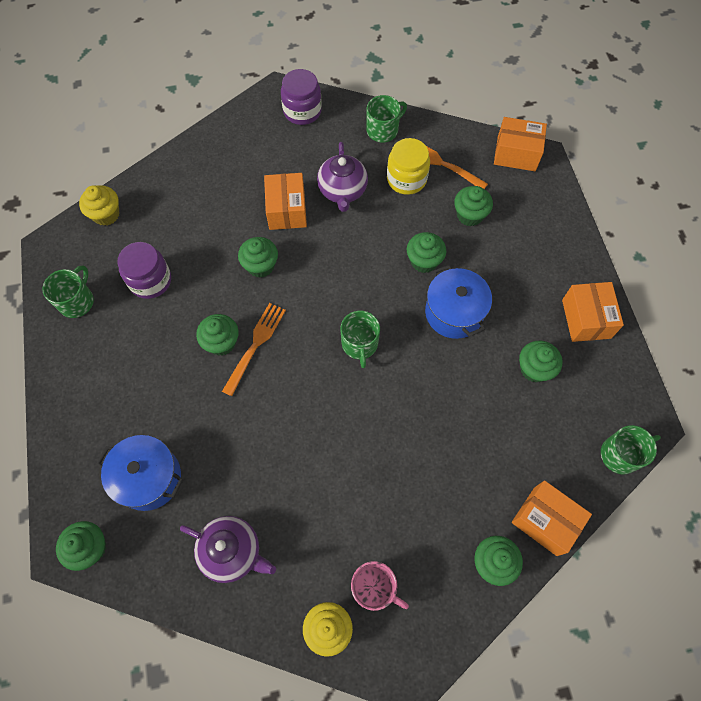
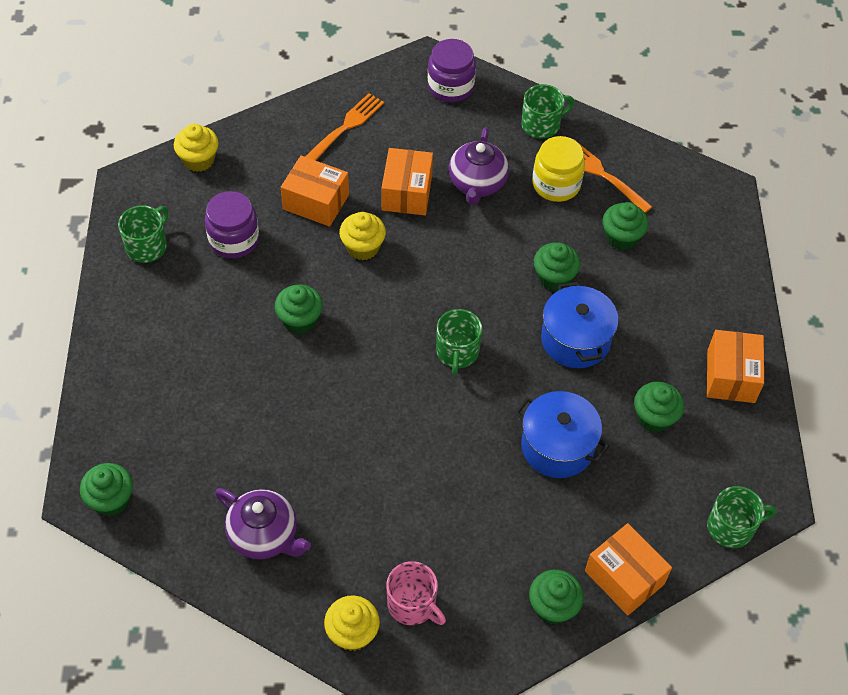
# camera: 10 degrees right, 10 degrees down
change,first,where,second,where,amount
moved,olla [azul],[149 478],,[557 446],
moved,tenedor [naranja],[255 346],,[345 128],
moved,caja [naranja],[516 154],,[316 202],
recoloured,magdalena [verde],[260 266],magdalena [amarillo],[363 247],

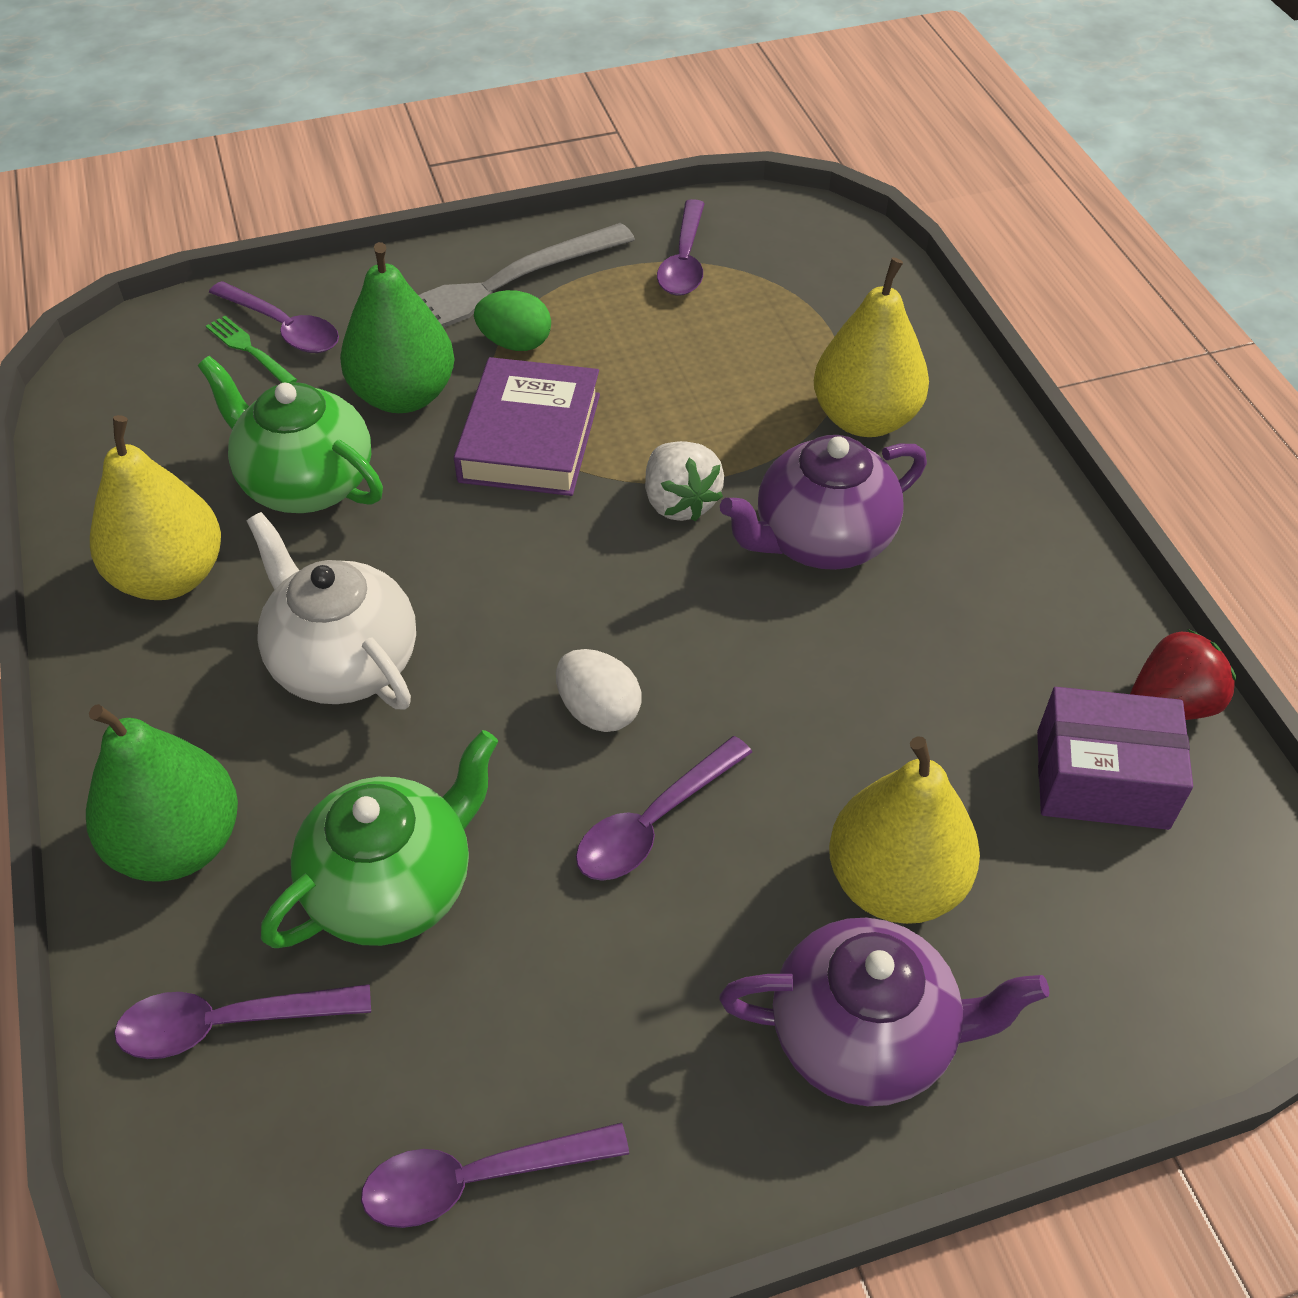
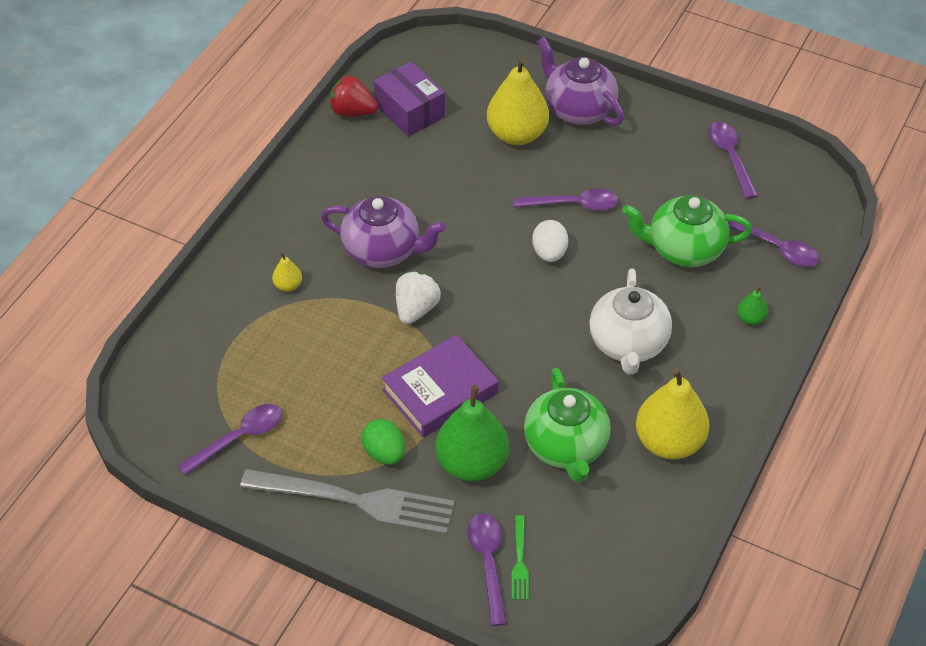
# camera: 135 degrees left, 0 degrees up
change,first,where,second,where,amount
turned,cuchara [morado],[477 1179],,[730 157],135 degrees counterclockwise
resized,pera [verde],[178 843],,[750 319],x0.44
resized,pera [amarillo],[865 419],,[288 285],x0.44

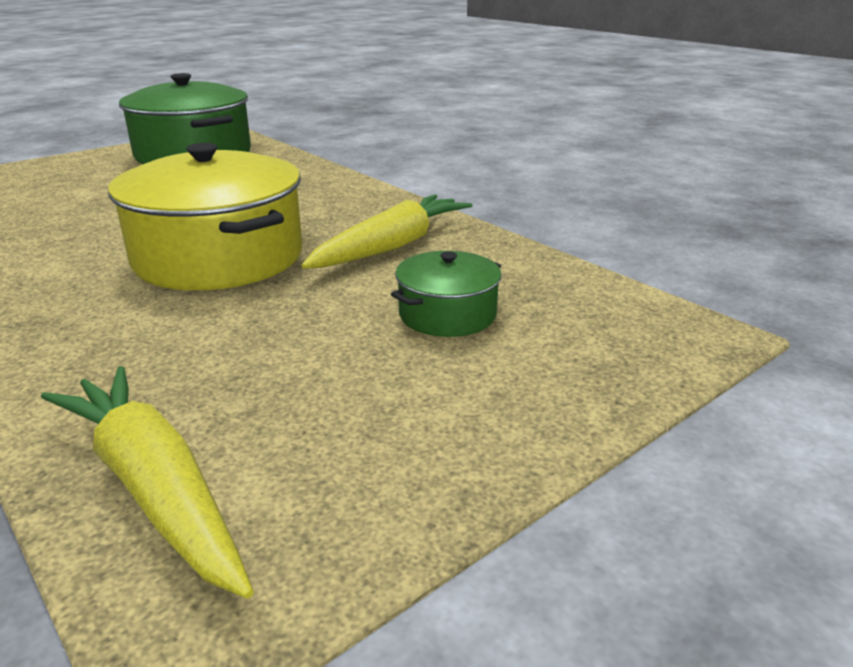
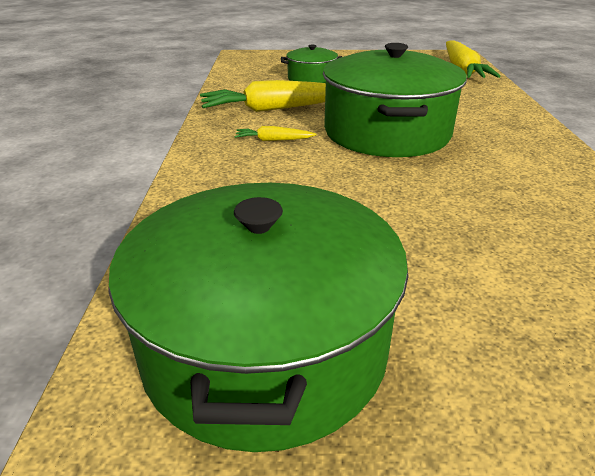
# camera: 140 degrees left, 5 degrees up
change,first,where,second,where,amount
added,,,zanahoria [amarillo],[273 140],
recoloured,olla [amarillo],[218 257],olla [verde],[387 132],

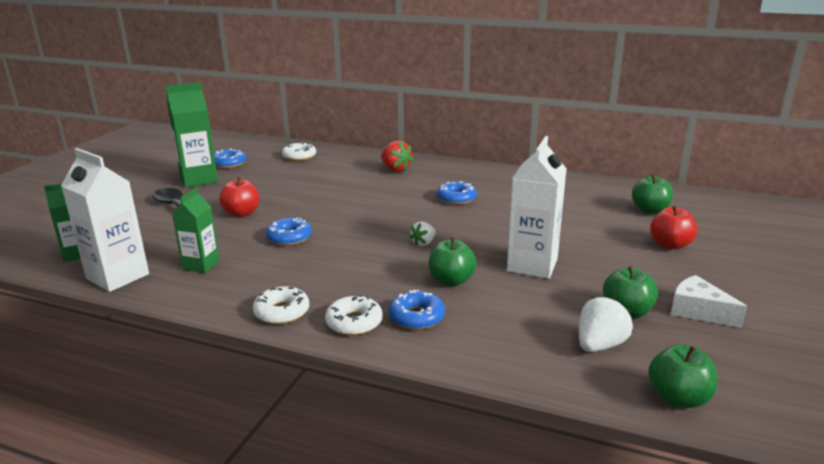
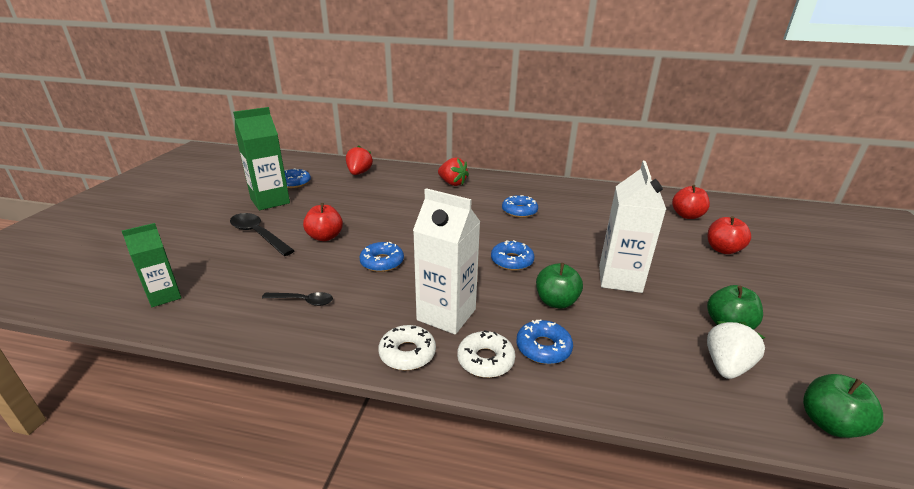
# camera: 10 degrees left, 5 degrees up
change,first,where,second,where,amount
removed,queso [blanco],[698 311],,,
moved,cartón de leche [blanco],[118 276],,[446 315],
replaced,cartón de leche [verde],[201 265],cuchara [negro],[303 301],
replaced,rosquilla [blanco],[299 156],fresa [rojo],[359 173],
replaced,fresa [blanco],[423 243],rosquilla [azul],[512 261],
recoloured,manzana [verde],[650 210],manzana [rojo],[687 215],

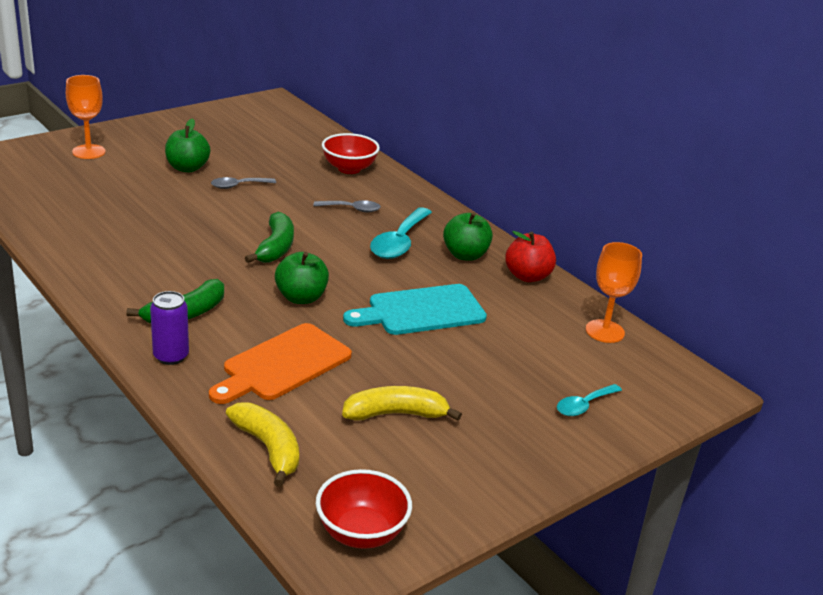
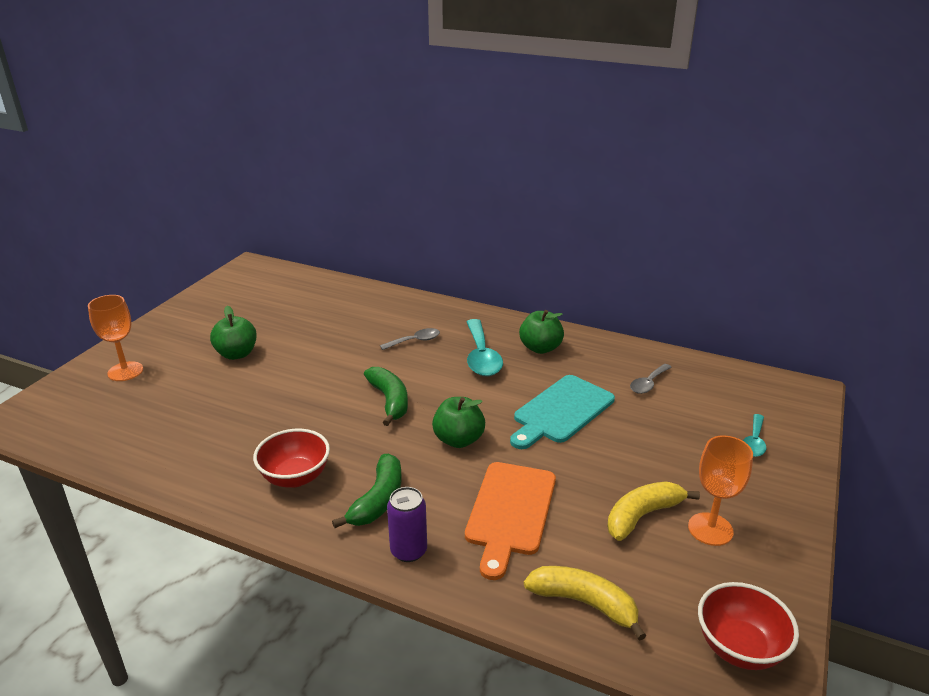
# camera: 25 degrees left, 0 degrees up
change,first,where,second,where,amount
removed,manzana [rojo],[527 276],,,
moved,cuchara [gris],[238 186],,[648 384],
moved,cuenco [rojo],[349 169],,[295 477],
moved,copa [naranja],[605 331],,[710 529],

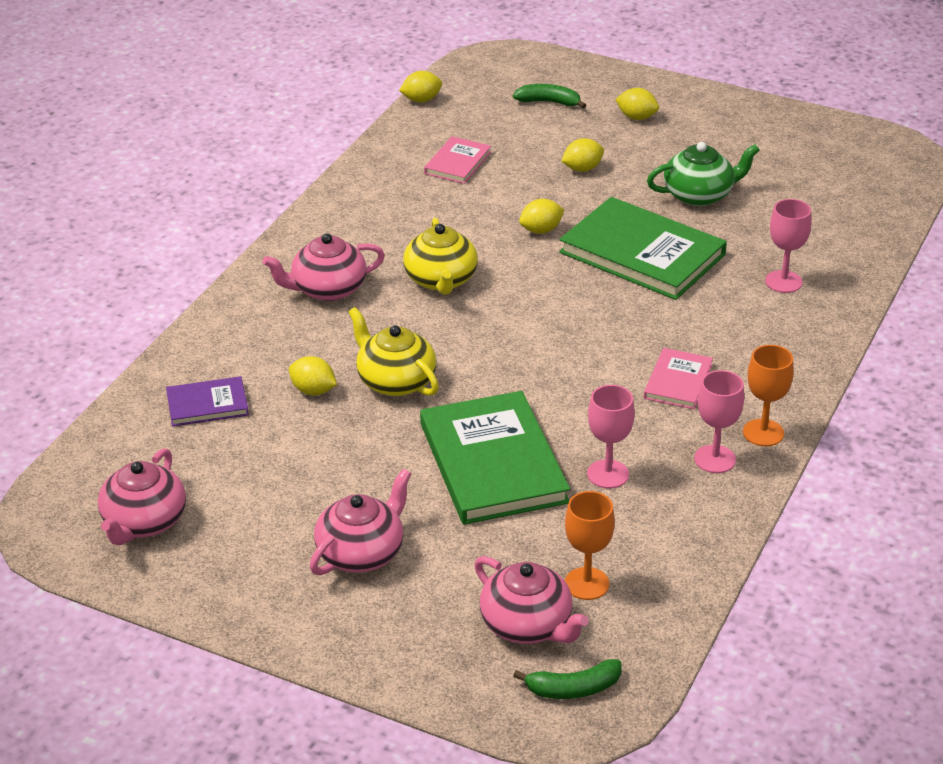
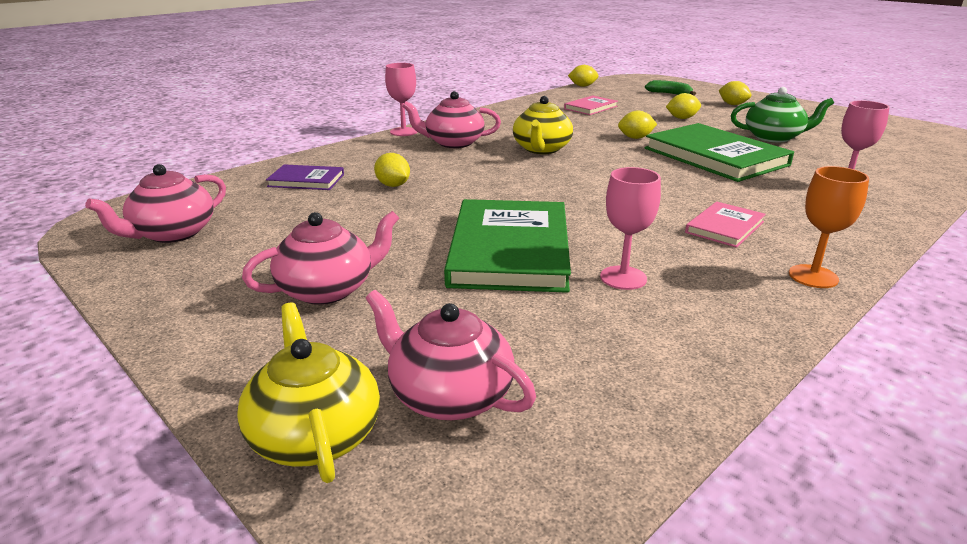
# camera: 20 degrees right, 10 degrees down
change,first,where,second,where,amount
removed,plátano [verde],[573 688],,,
removed,copa [naranja],[586 584],,,
moved,tetera [amarillo],[395 381],,[315 434],
moved,copa [rosa],[715 459],,[403 132],
turned,tetera [rosa],[528 625],,[448 395],150 degrees clockwise

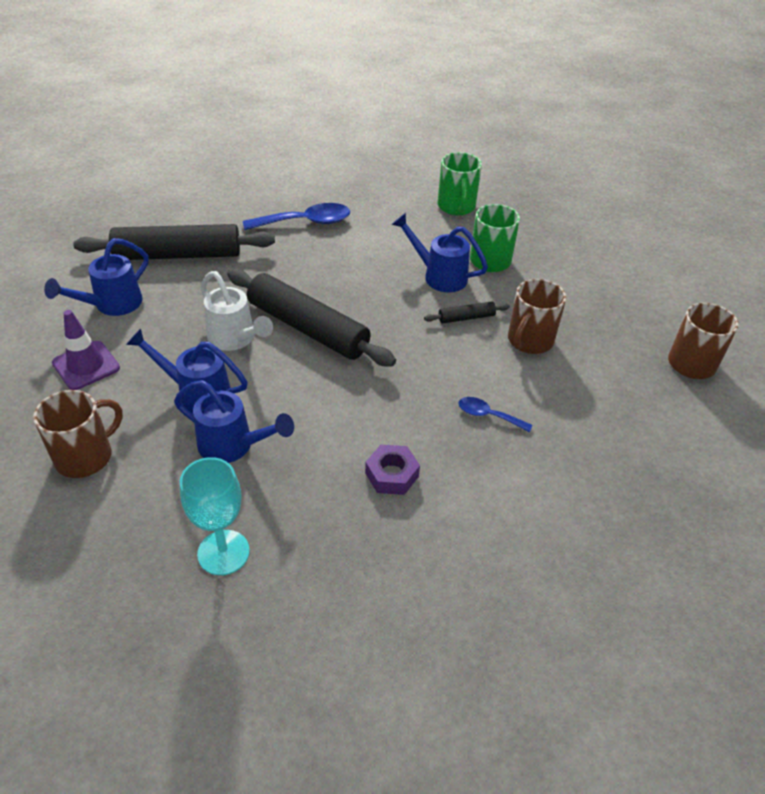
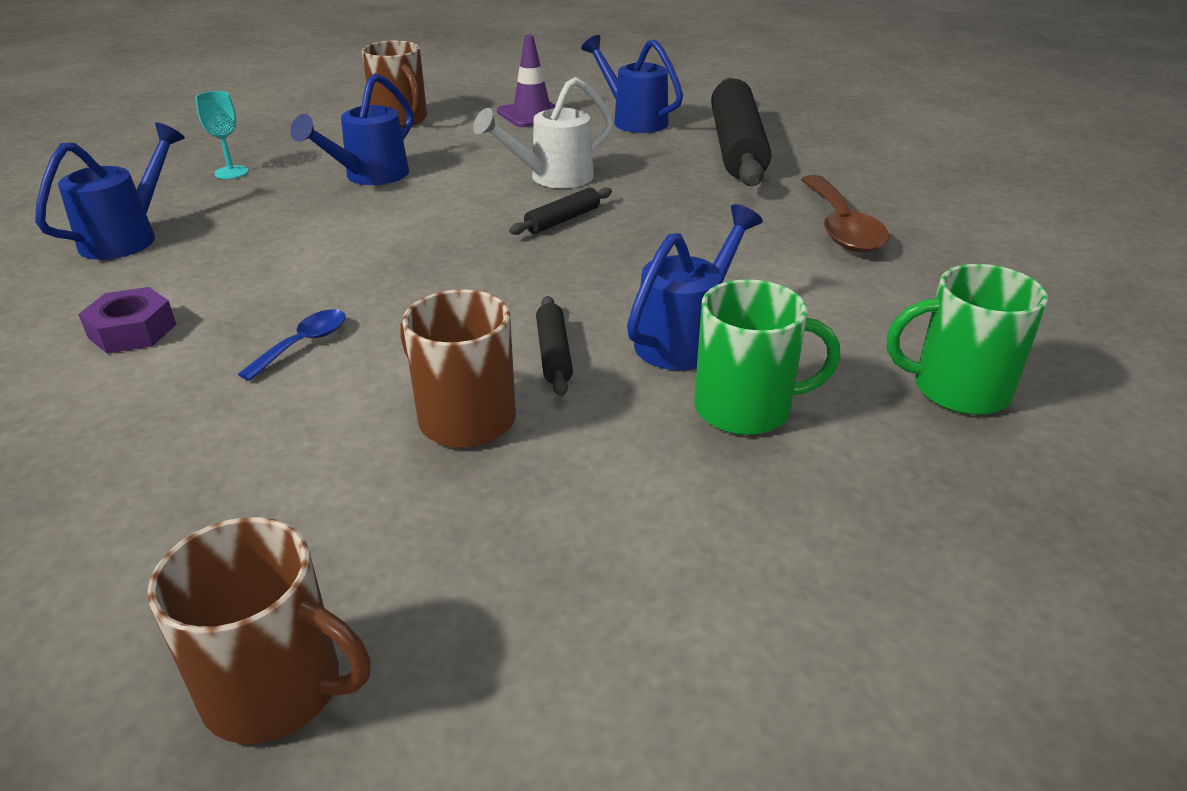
# camera: 100 degrees right, 10 degrees down
change,first,where,second,where,amount
moved,regadera [azul],[197 394],,[128 237],
moved,tuerca [morado],[392 475],,[132 331],
recoloured,cuchara [azul],[306 222],cuchara [marrón],[841 227],
resized,copa [turquesa],[223 552],,[231 172],x0.62
resized,rodillo [negro],[308 328],,[563 220],x0.43

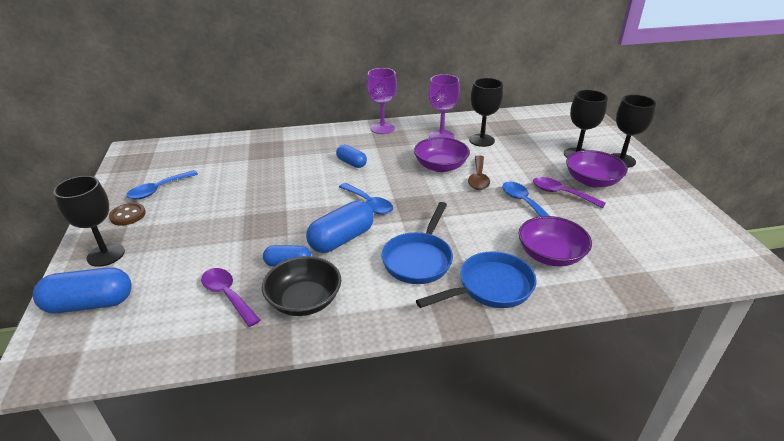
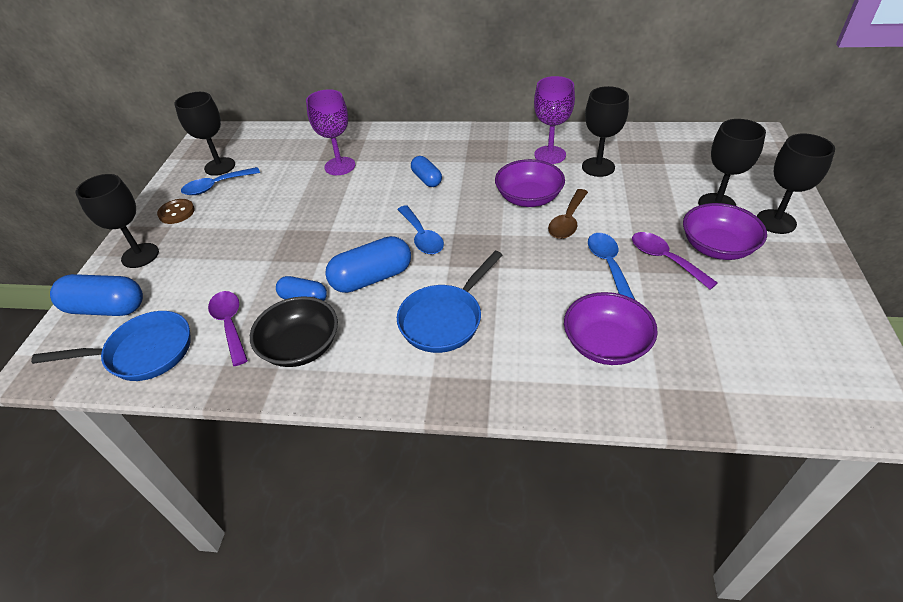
# camera: 20 degrees right, 10 degrees up
change,first,where,second,where,amount
added,,,copa [negro],[220 166],
moved,copa [morado],[382 128],,[340 166],
moved,sartén [azul],[490 287],,[143 353],

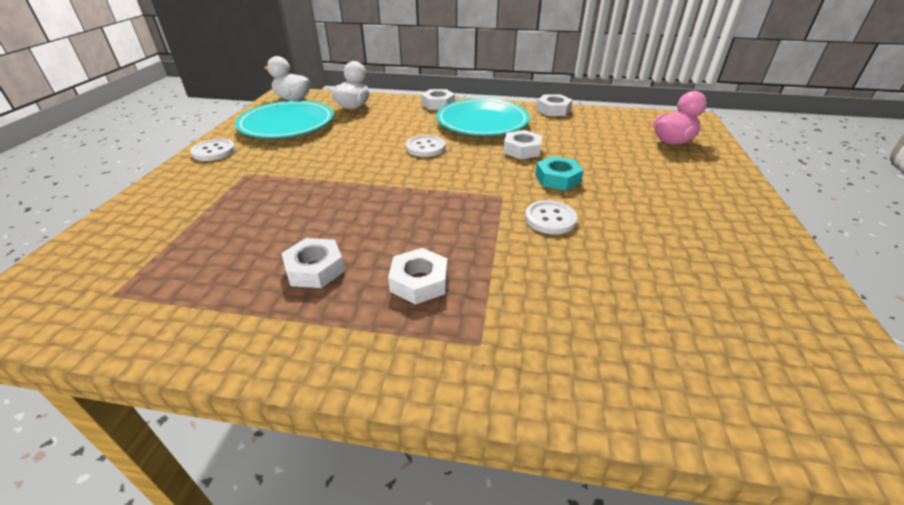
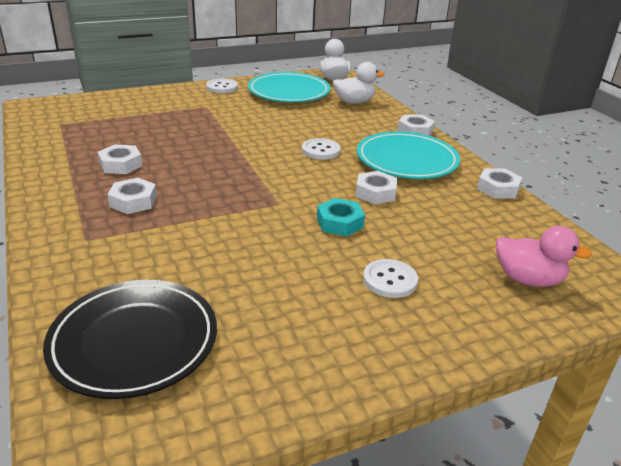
# camera: 55 degrees right, 5 degrees down
change,first,where,second,where,amount
added,,,plato [negro],[134 342],
moved,botón [blanco],[550 219],,[390 280],

